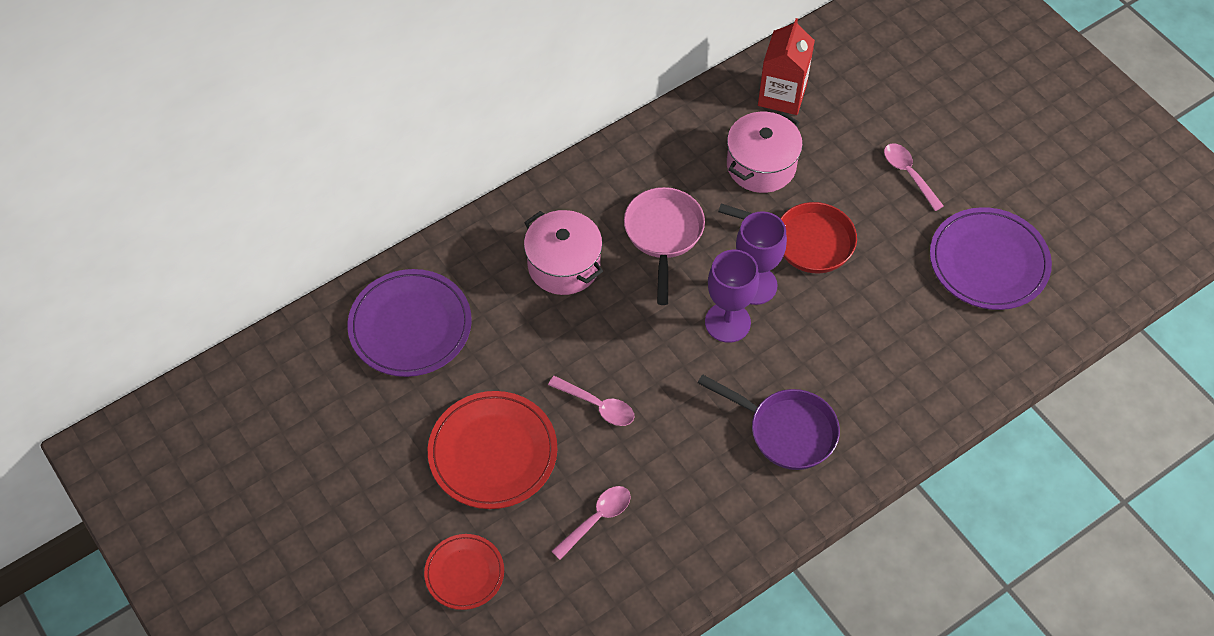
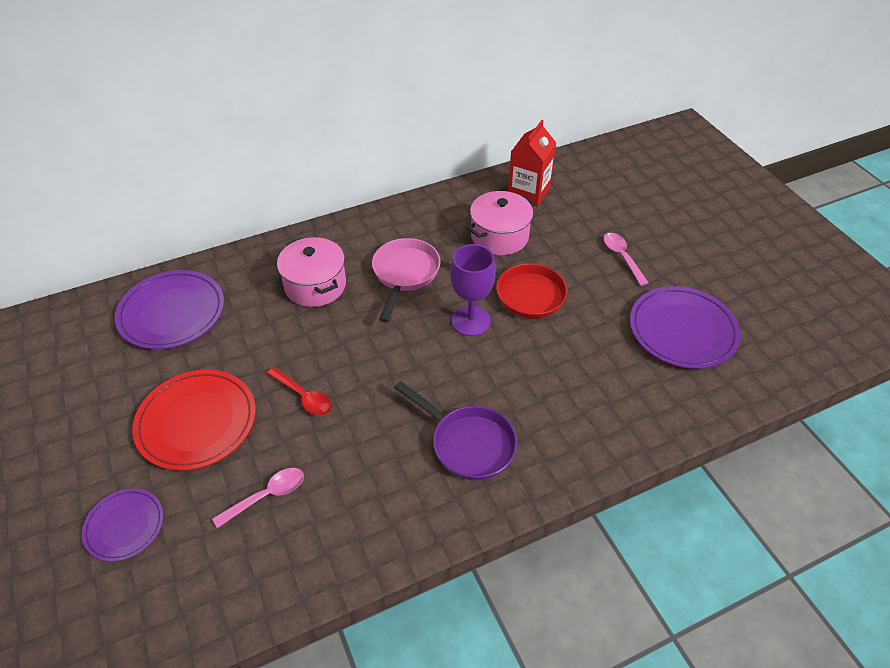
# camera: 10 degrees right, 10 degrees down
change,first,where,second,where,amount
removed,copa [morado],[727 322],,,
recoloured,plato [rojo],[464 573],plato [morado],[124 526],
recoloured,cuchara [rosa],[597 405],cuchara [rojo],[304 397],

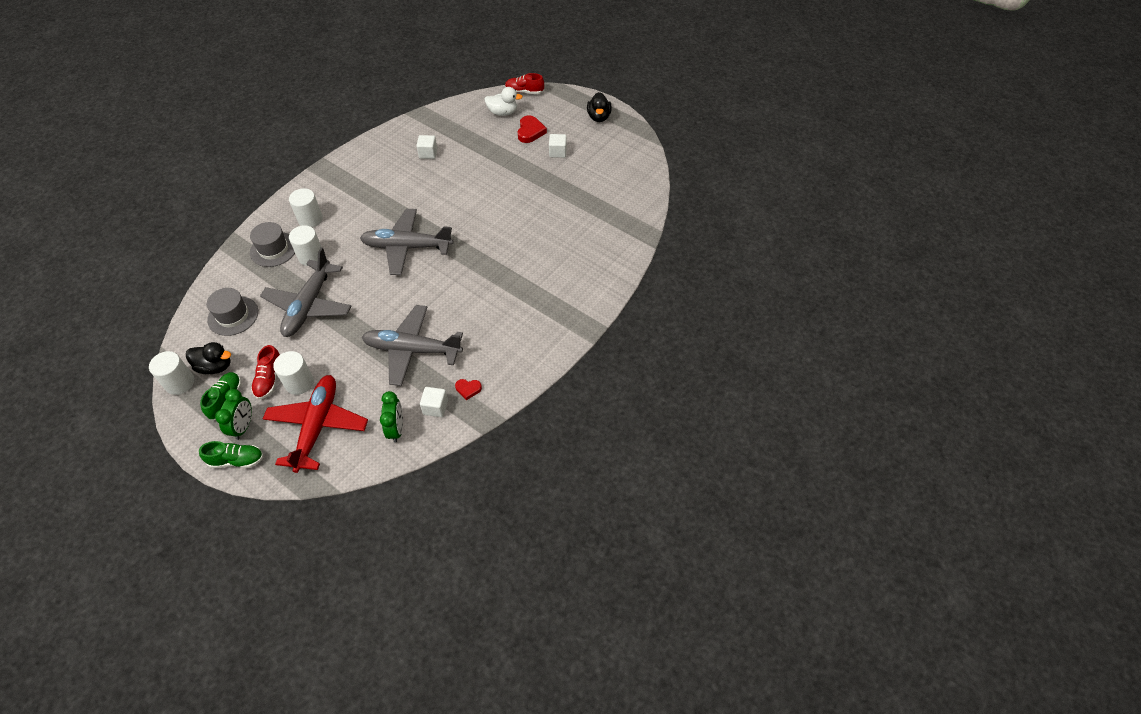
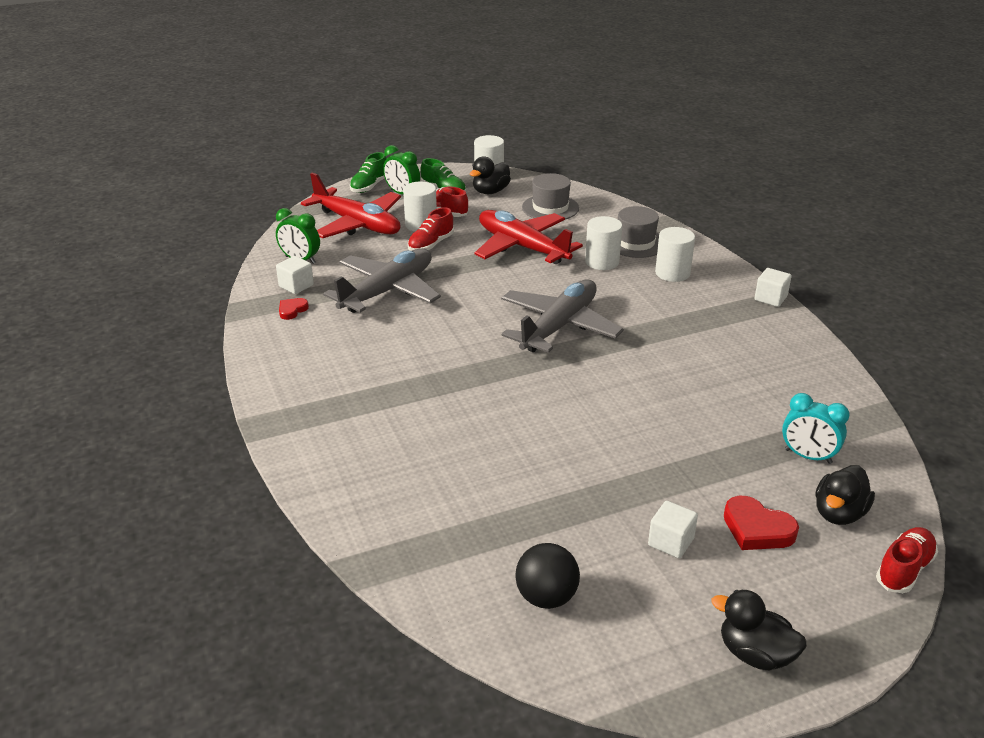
# camera: 120 degrees right, 20 degrees down
change,first,where,second,where,amount
added,,,zapato [rojo],[431 244],
added,,,pelota [negro],[546 597],
added,,,despertador [turquesa],[808 456],
moved,cubo [blanco],[428 153],,[770 298],
recoloured,avión [gris],[309 306],avión [rojo],[522 247],
recoloured,pato [blanco],[503 112],pato [negro],[839 513],

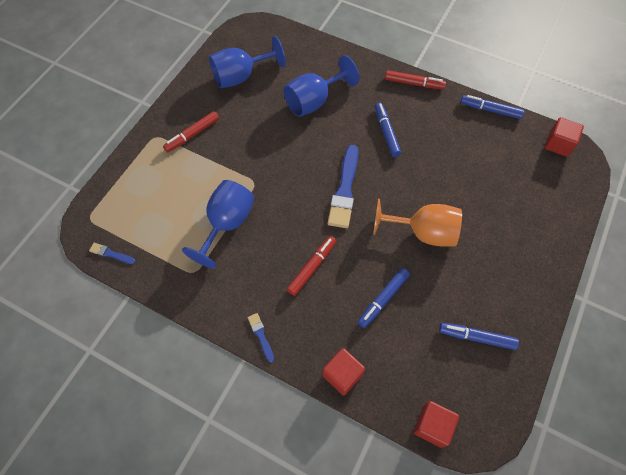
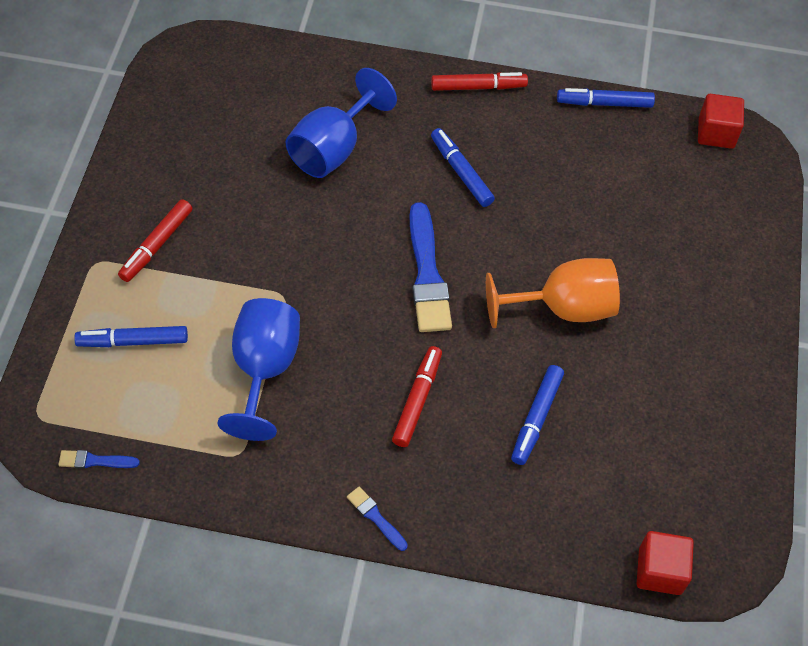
# camera: 20 degrees left, 5 degrees down
change,first,where,second,where,amount
removed,copa [azul],[241 77],,,
removed,cubo [rojo],[342 374],,,
moved,rotulador [azul],[476 337],,[133 341],

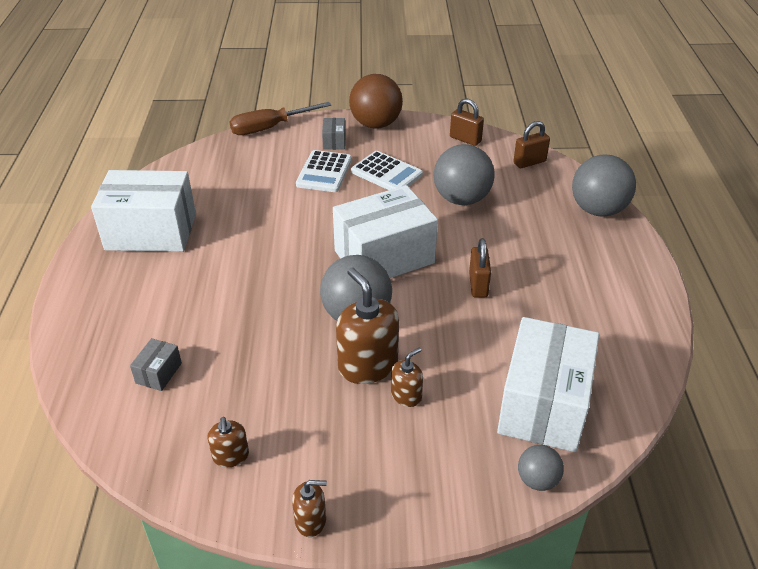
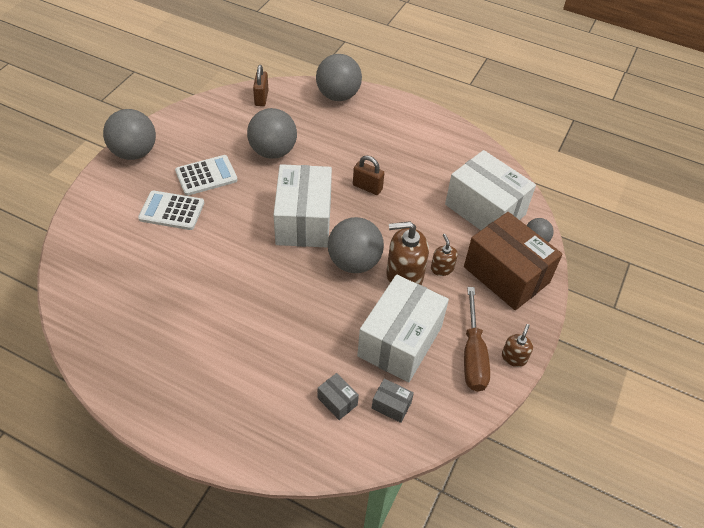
# camera: 65 degrees left, 10 degrees up
change,first,where,second,where,amount
removed,dispensador de jabón [marrón],[230 456],,,
removed,candado [marrón],[465 139],,,
added,,,caja [marrón],[506 274],
moved,caja [blanco],[151 232],,[400 341],
moved,destornillador [marrón],[269 128],,[473 355],
moved,caja [gris],[334 142],,[391 405],
recoloured,pelota [marrón],[376 124],pelota [gris],[134 152],
turned,calculadora [blanco],[324 172],,[172 211],150 degrees clockwise

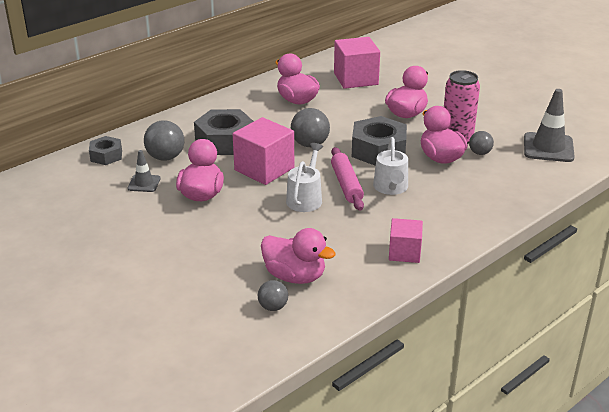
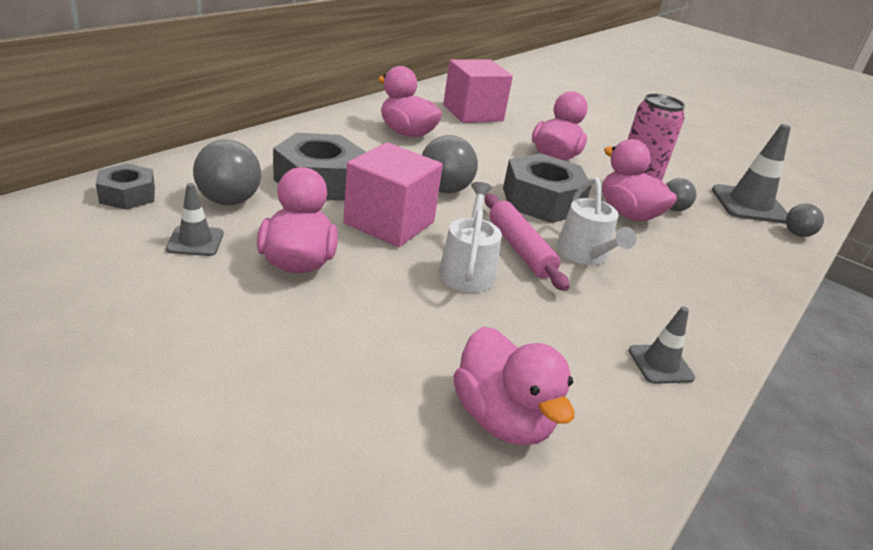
# camera: 15 degrees left, 0 degrees up
change,first,where,second,where,amount
moved,pelota [gris],[273 307],,[797 234],
replaced,cubo [rosa],[404 252],cono de tráfico [gris],[660 364],
turned,pato [rosa],[295 276],,[502 418],45 degrees clockwise

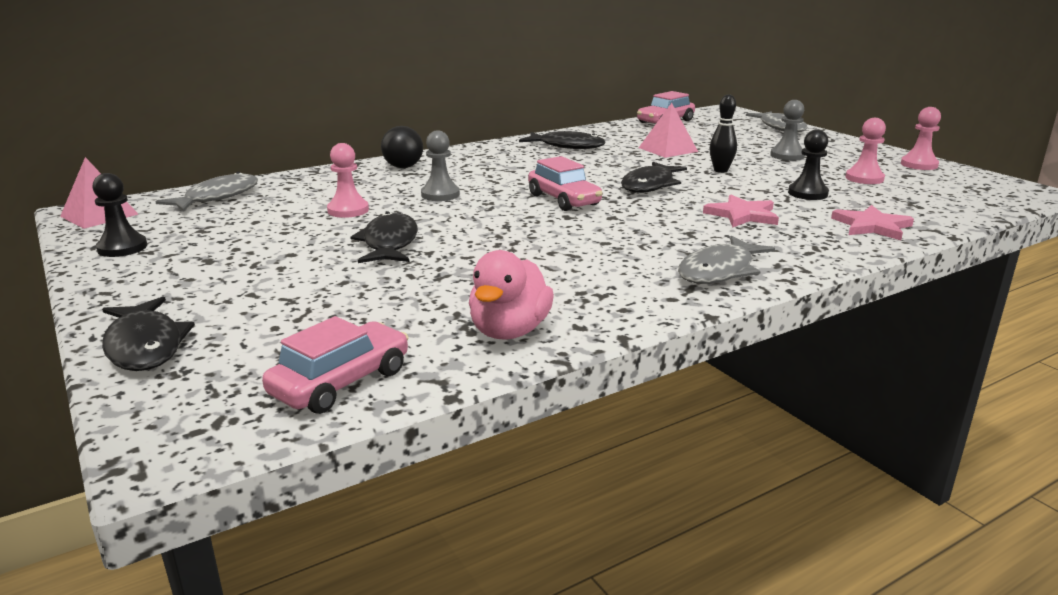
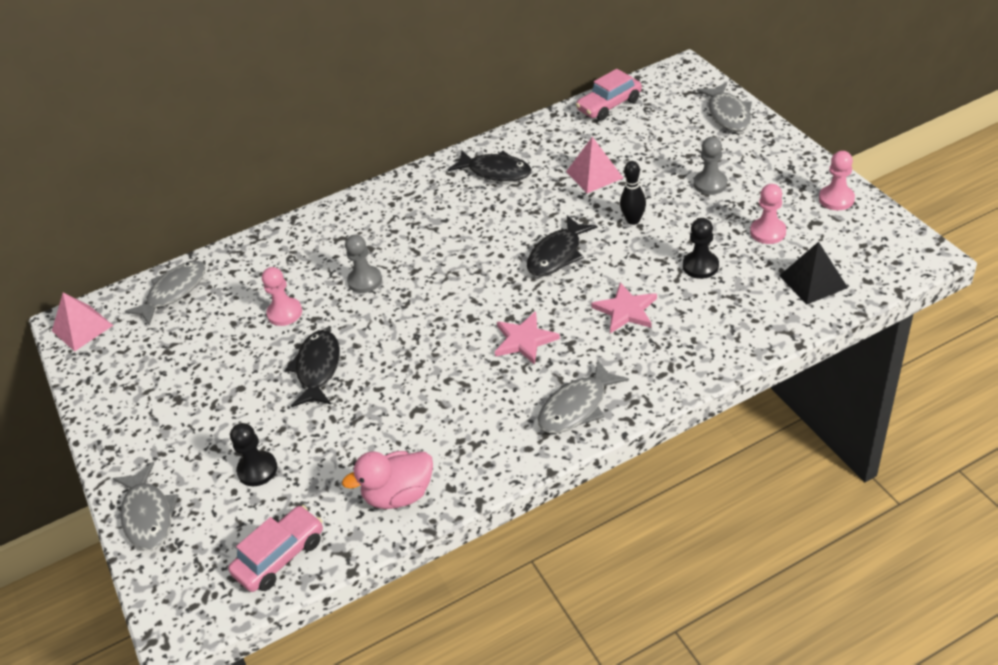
# camera: 10 degrees right, 20 degrees up
change,first,where,second,where,amount
removed,pelota [negro],[403 167],,,
removed,coche [rosa],[564 200],,,
added,,,pirámide [negro],[813 281],
moved,peón [negro],[122 248],,[257 470],
moved,estrella [rosa],[872 226],,[524 340],
recoloured,pez [negro],[145 346],pez [gris],[148 515],
turned,pato [rosa],[509 331],,[399 494],45 degrees clockwise

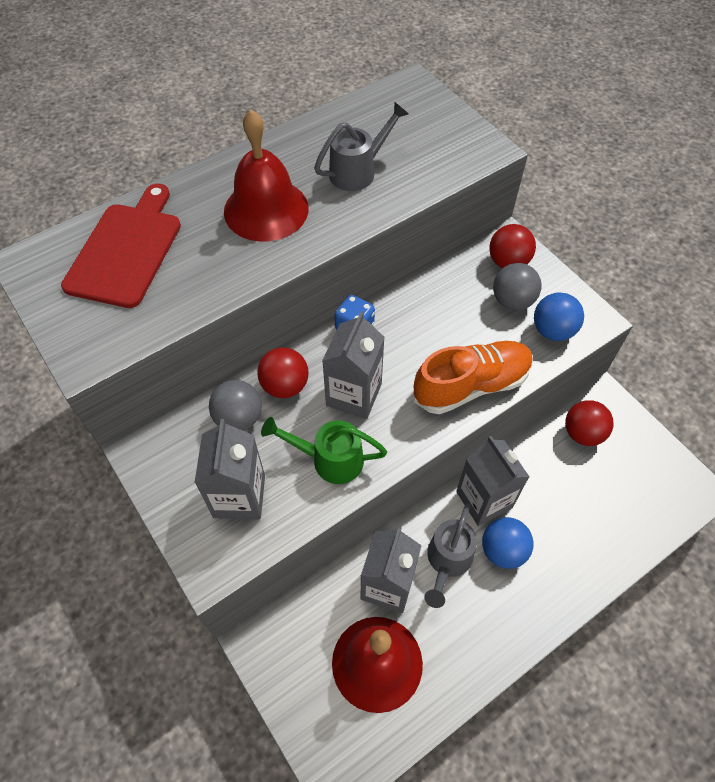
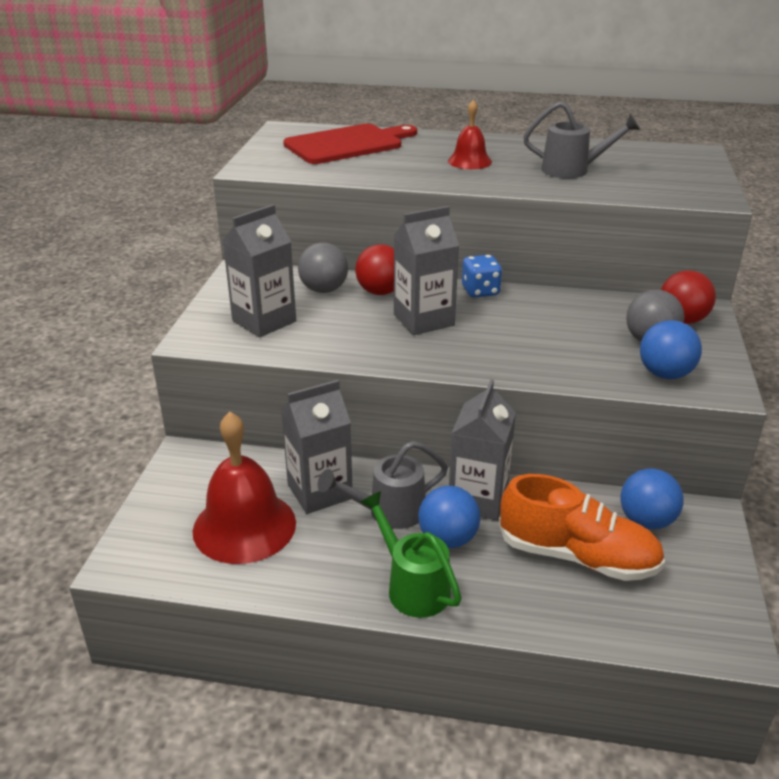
# camera: 45 degrees right, 25 degrees down
change,first,where,second,where,amount
moved,regadera [verde],[330 459],,[413 586],
moved,zapato [naranja],[471 385],,[577 556],
recoloured,pelota [rojo],[582 433],pelota [azul],[646 521],
resized,campana [rojo],[266 209],,[469 161],x0.55

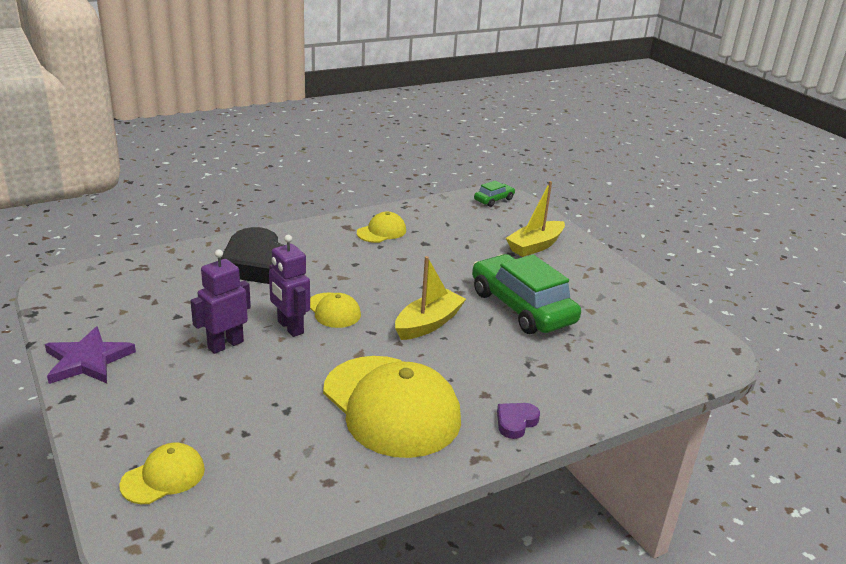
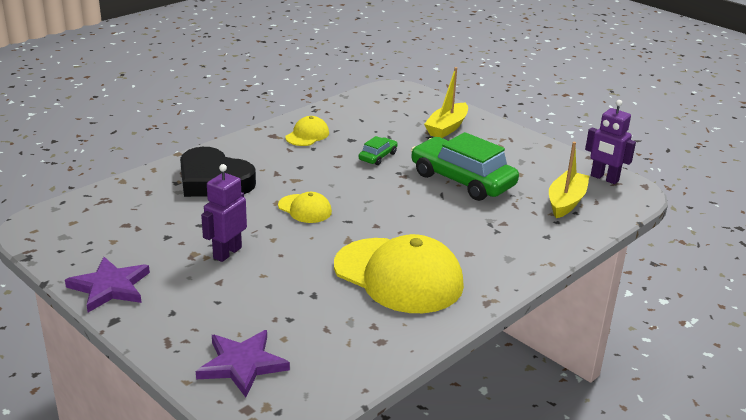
# camera: 15 degrees left, 0 degrees up
change,first,where,second,where,amount
removed,corazón [morado],[515 422],,,
moved,robot [morado],[290 327],,[604 178],
moved,barco [amarillo],[428 323],,[566 202],
moved,coche [verde],[494 200],,[378 156],
replaced,gorra [amarillo],[163 477],estrella [morado],[242 364],

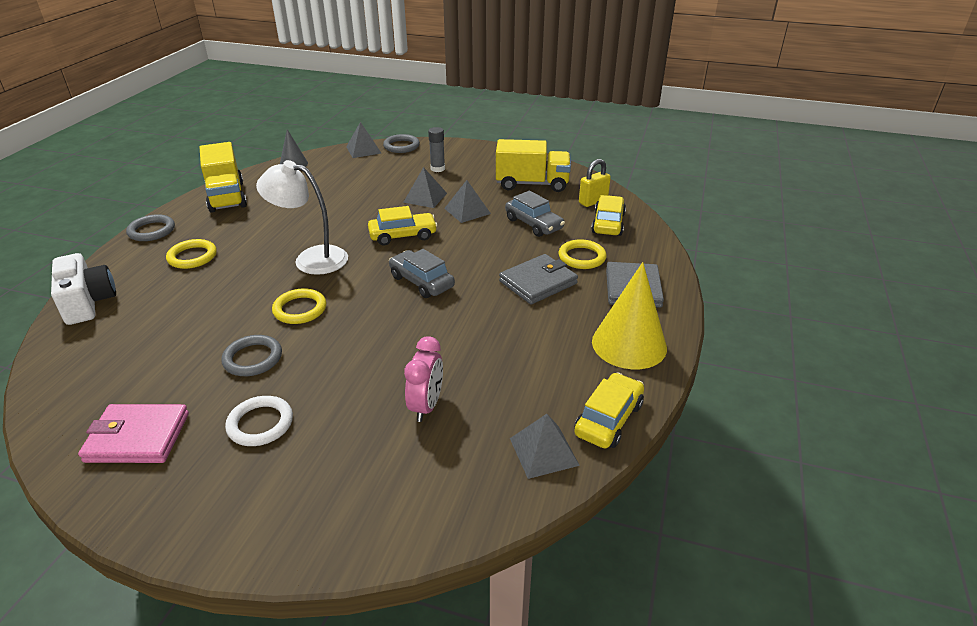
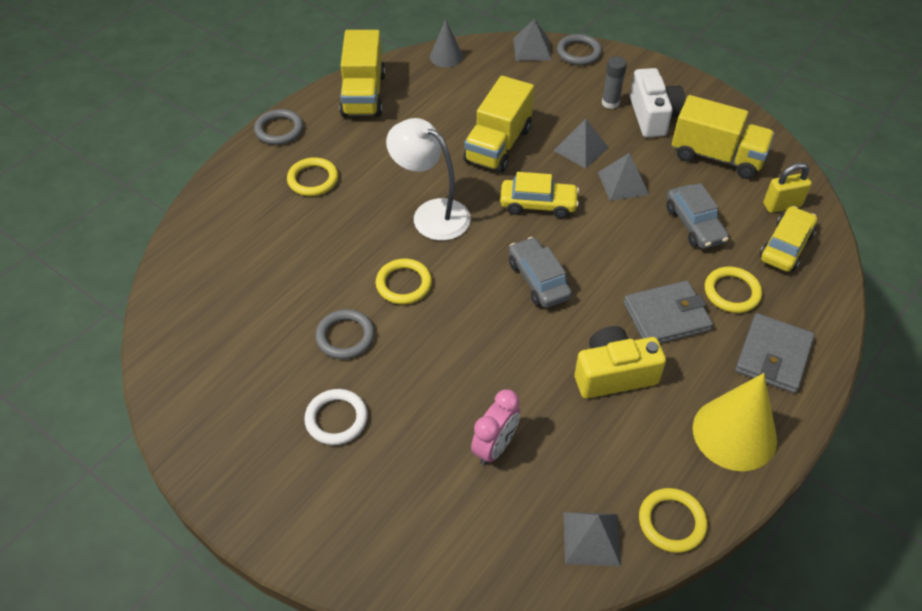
# camera: 20 degrees right, 15 degrees up
change,first,where,second,where,amount
removed,cartera [rosa],[138 437],,,
added,,,camión [amarillo],[498 145],
added,,,cámara [amarillo],[613 374],
moved,cámara [blanco],[88 302],,[653 116],
replaced,coche [amarillo],[608 419],anillo [amarillo],[672 522],

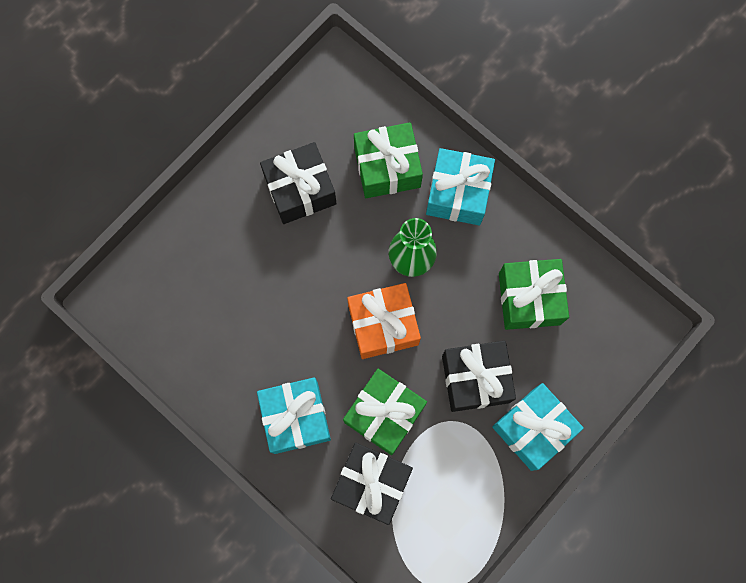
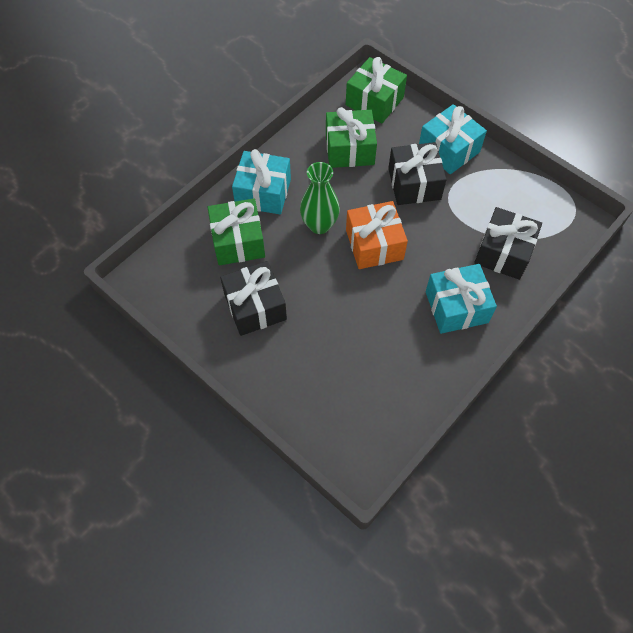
# camera: 90 degrees left, 15 degrees down
change,first,where,second,where,amount
moved,regalo [verde],[384 414],,[374 101],

